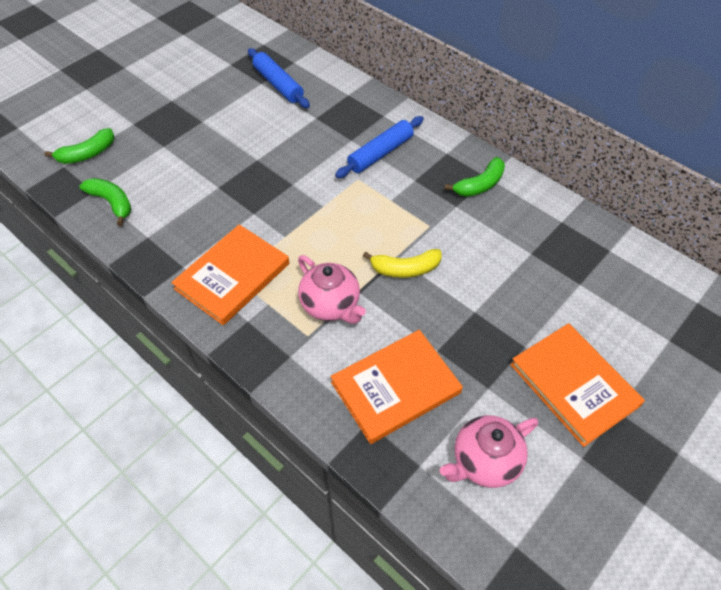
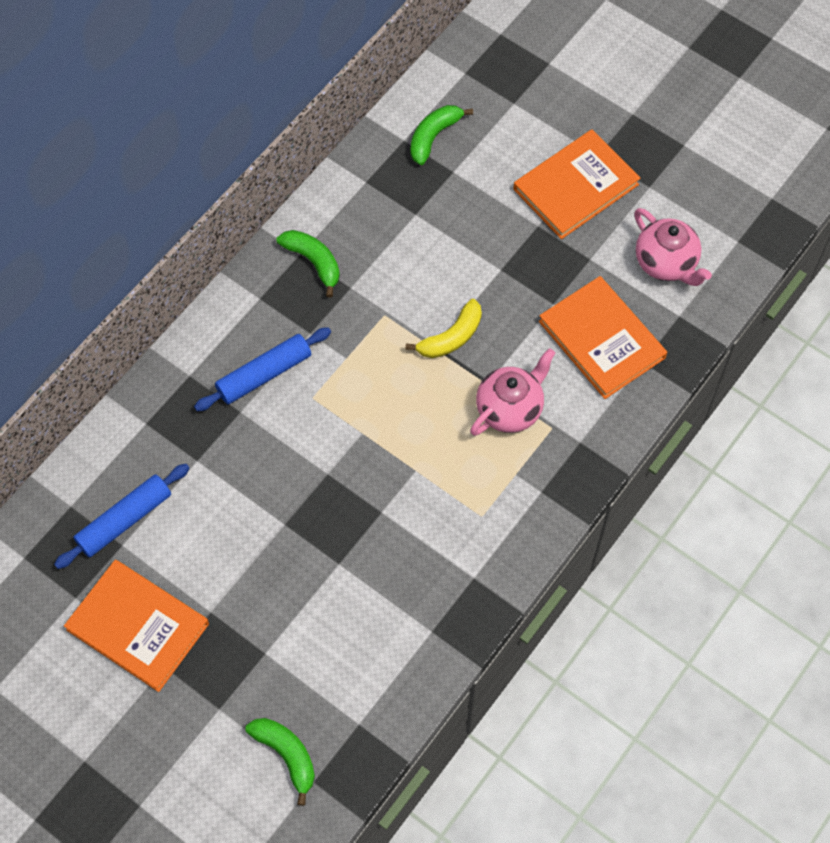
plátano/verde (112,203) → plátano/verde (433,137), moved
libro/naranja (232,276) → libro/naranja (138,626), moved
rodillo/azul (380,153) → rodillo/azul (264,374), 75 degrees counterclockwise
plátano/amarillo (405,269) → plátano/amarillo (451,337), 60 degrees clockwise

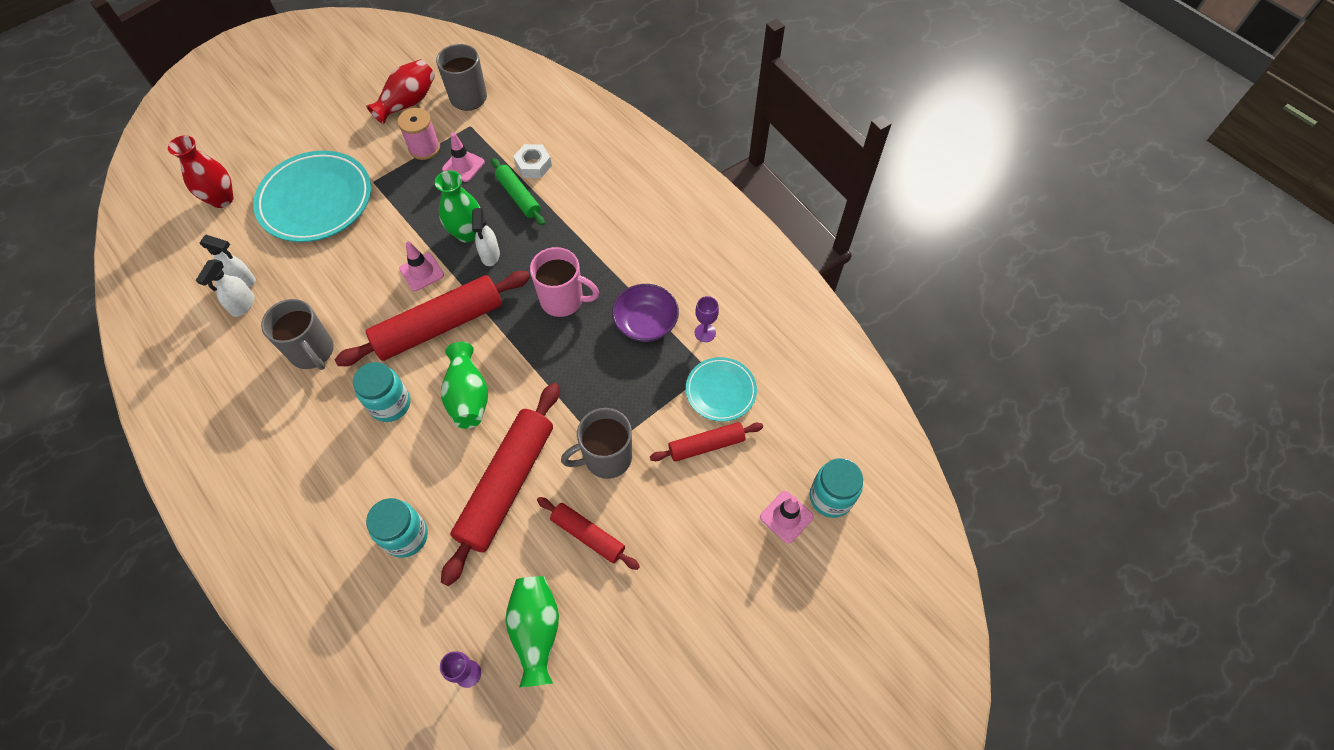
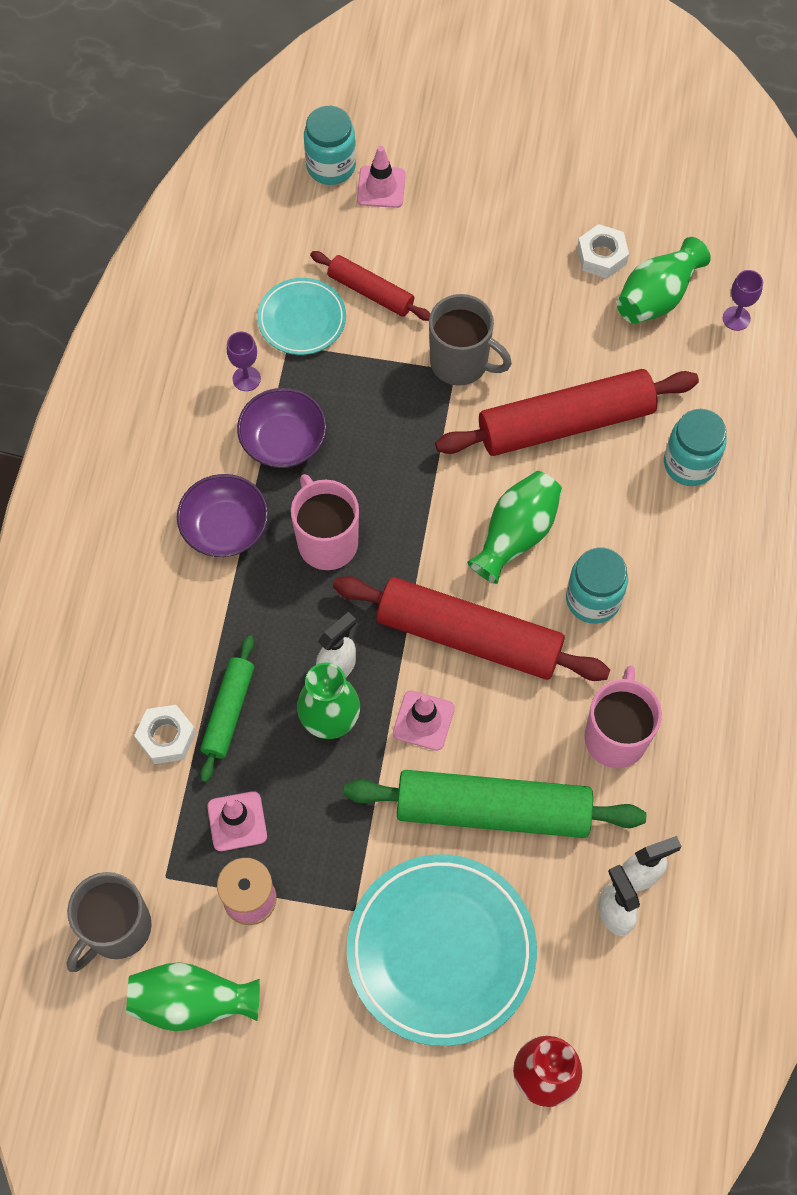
taza/gris (312,352) → taza/rosa (616,736)
florero/rojo (408,102) → florero/verde (192,1001)
rodillo/rojo (588,535) → -
- → cuenco/morado (225,527)
- → rodillo/verde (493,810)
- → tuerca/blanco (601,256)

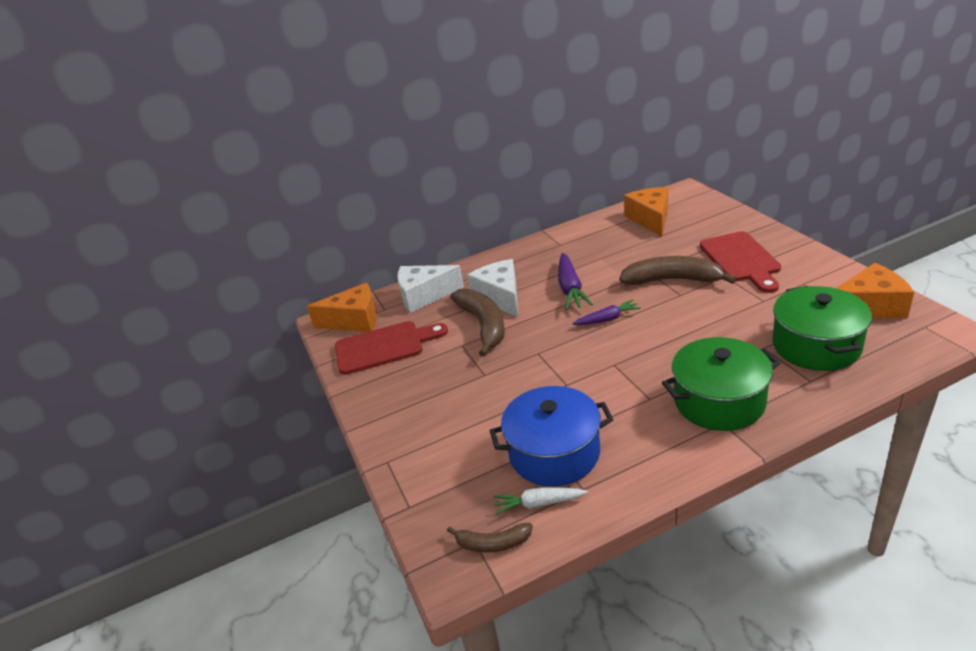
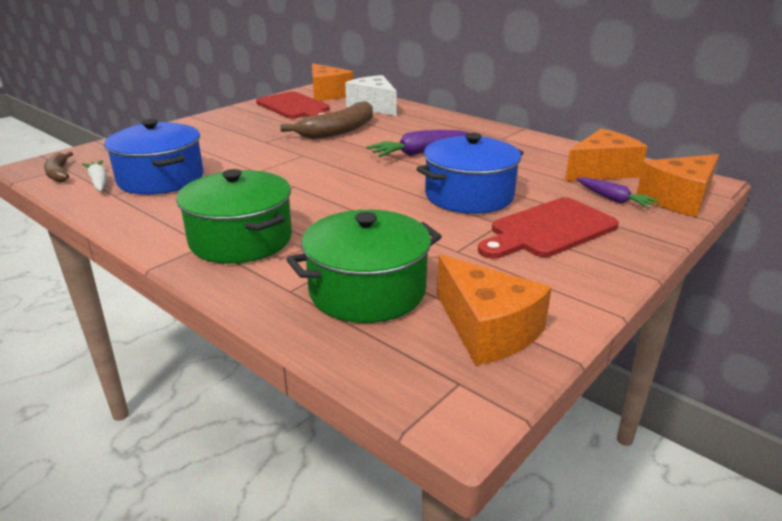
queso/blanco (500,297) → -
zanahoria/morado (607,319) → zanahoria/morado (613,199), moved
plátano/marrón (672,280) → olla/azul (469,196)
- → queso/naranja (679,199)

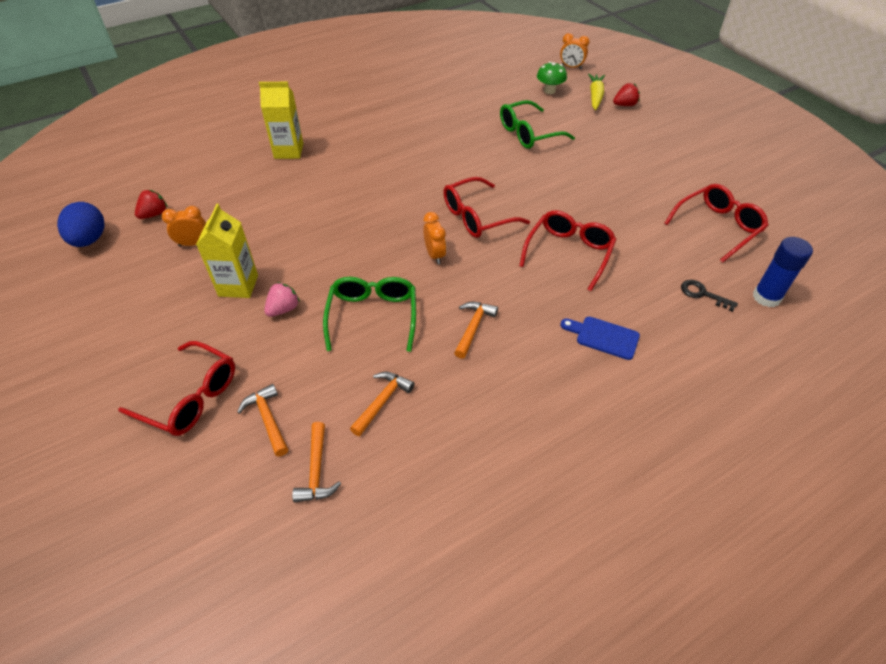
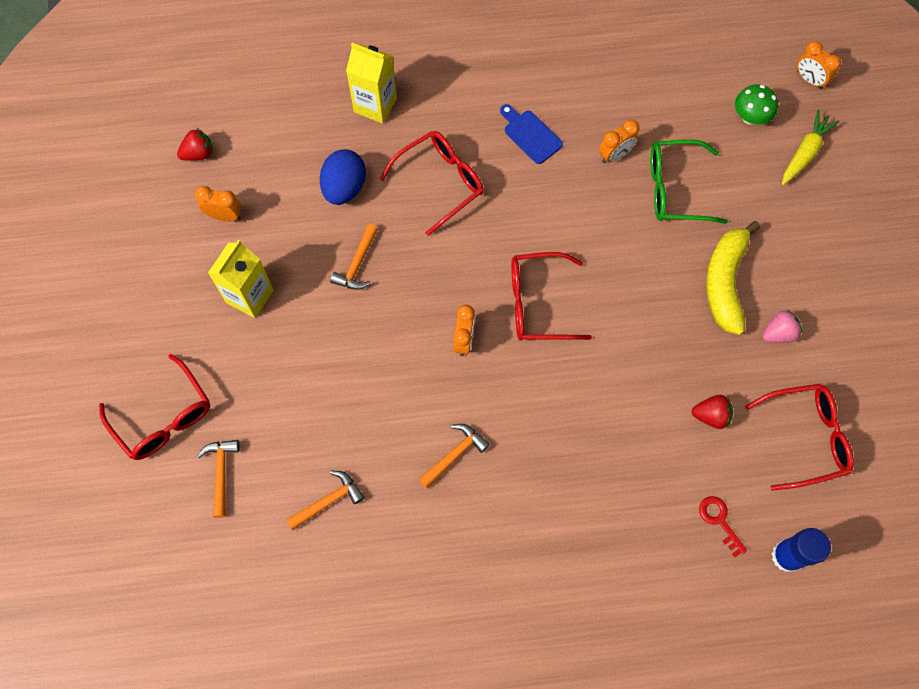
huevo/azul (90,240) → huevo/azul (344,188), moved
fresa/rosa (283,309) → fresa/rosa (778,333), moved
martillo/naranja (316,470) → martillo/naranja (357,264), moved
gafas/verde (373,316) → -
gafas/rojo (569,253) → gafas/rojo (440,182), moved
tabla de cortar/azul (603,337) → tabla de cortar/azul (530,135), moved
fresa/rojo (624,105) → fresa/rojo (711,415), moved
llave/negro (703,294) → llave/rojo (719,521)
- → despertador/naranja (615,155)
- → plátano/amarillo (725,282)

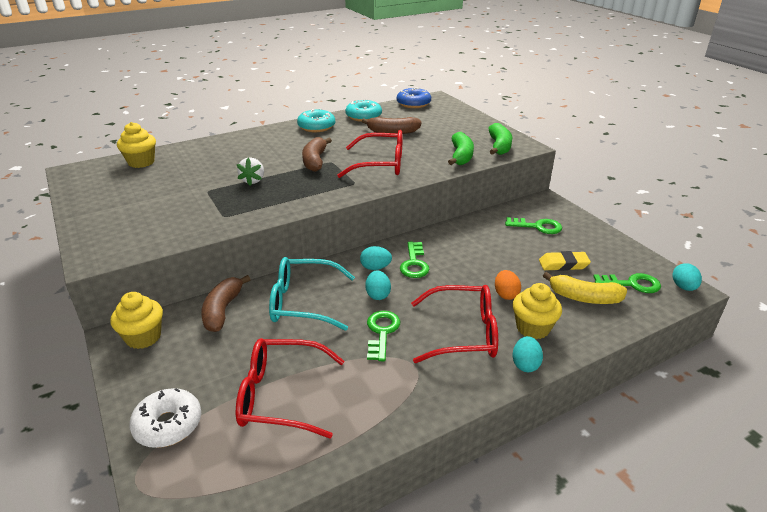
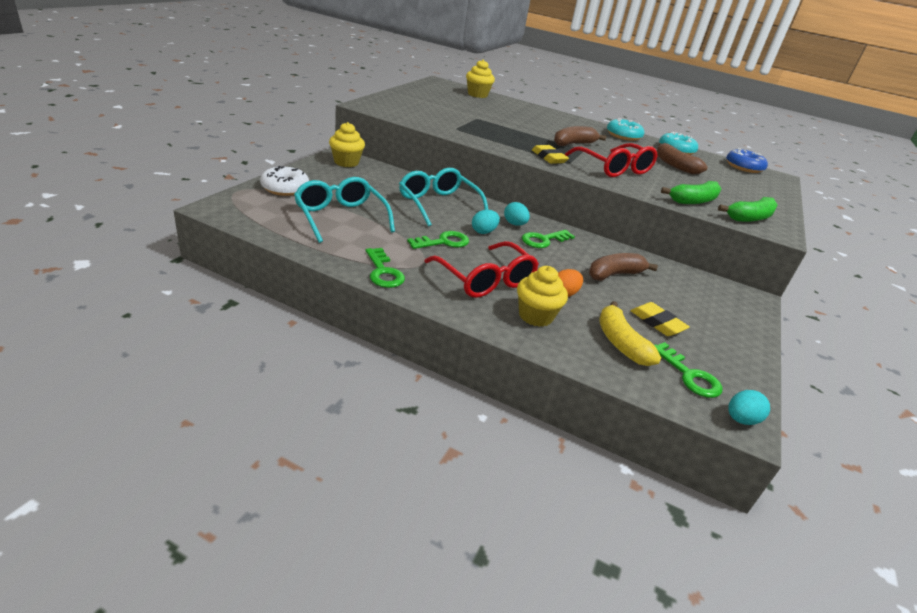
plátano/marrón (222,310) → plátano/marrón (614,274), moved
gafas/rojo (280,396) → gafas/turquesa (340,217)
fresa/blanco (253,180) → -
llave/verde (538,227) → llave/verde (383,272), moved
huevo/turquesa (525,364) → -
- → goma de borrar/amarillo (548,158)

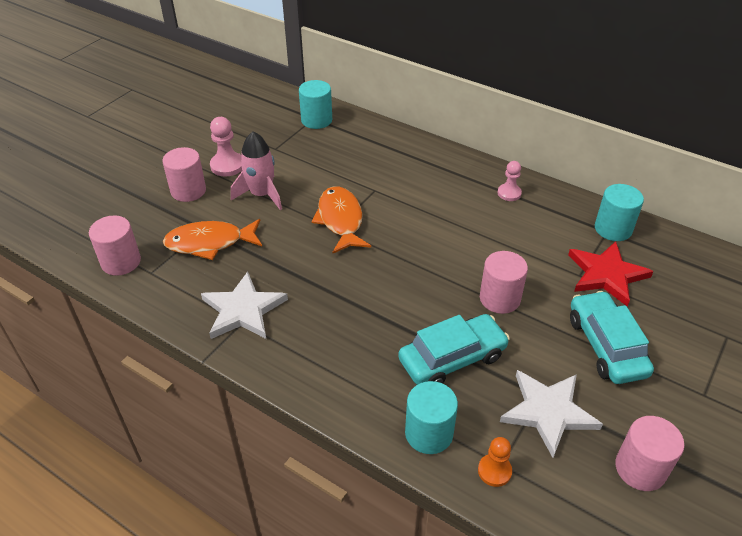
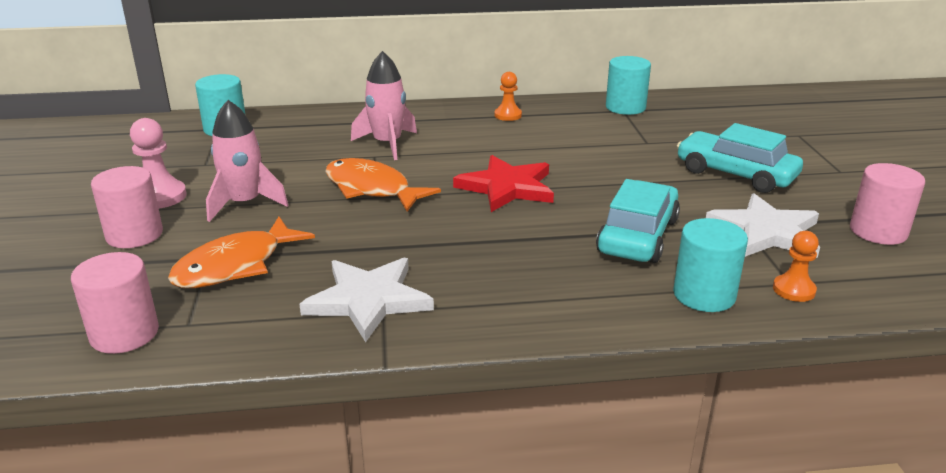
cilindro/rosa (499,299) → -
peón/rosa (509,193) → peón/naranja (508,115)
estrella/rojo (606,275) → estrella/rojo (507,187), moved
- → cohete/rosa (387,144)

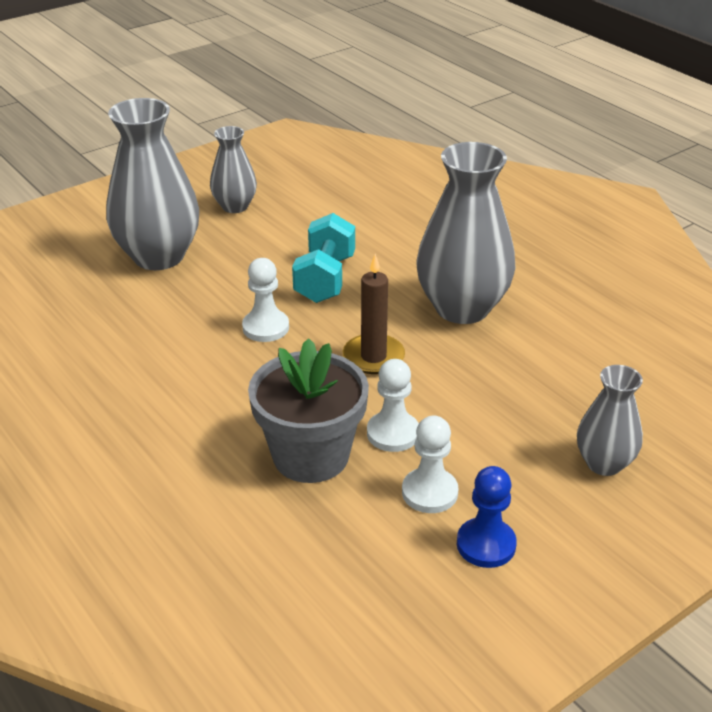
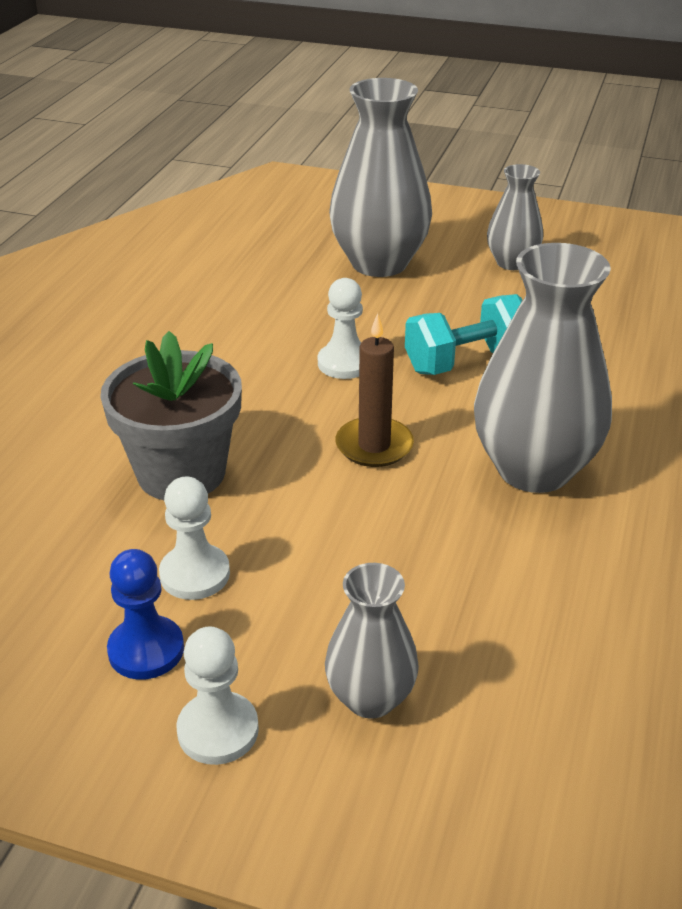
peón/blanco (393,433) → peón/blanco (218,730), moved

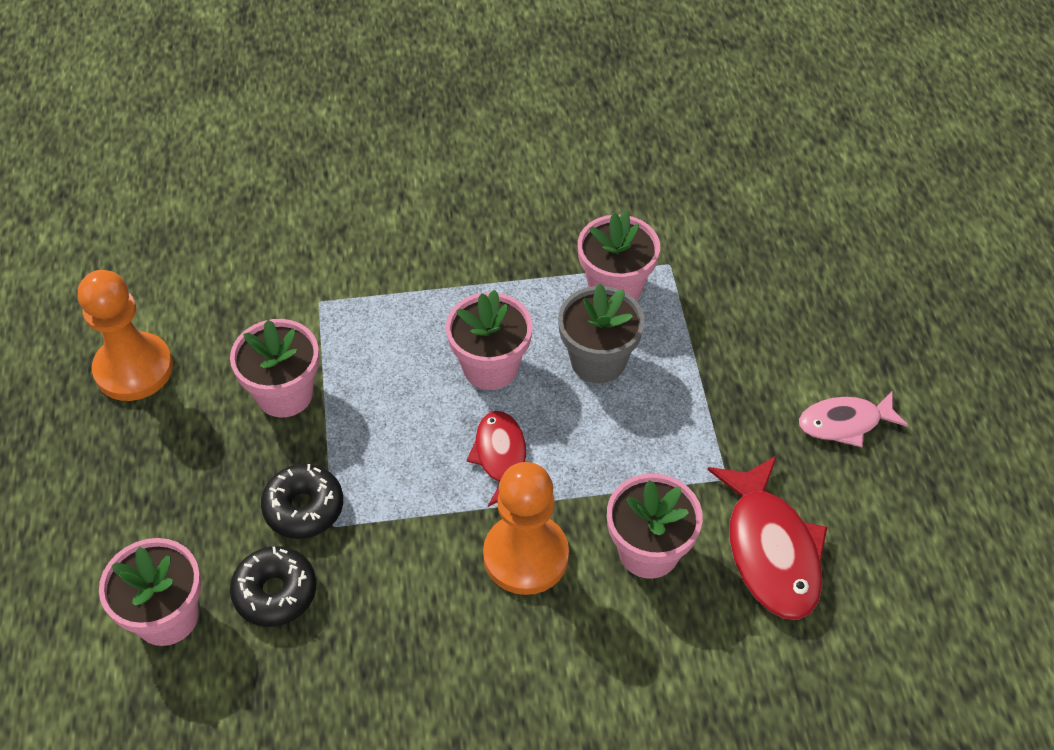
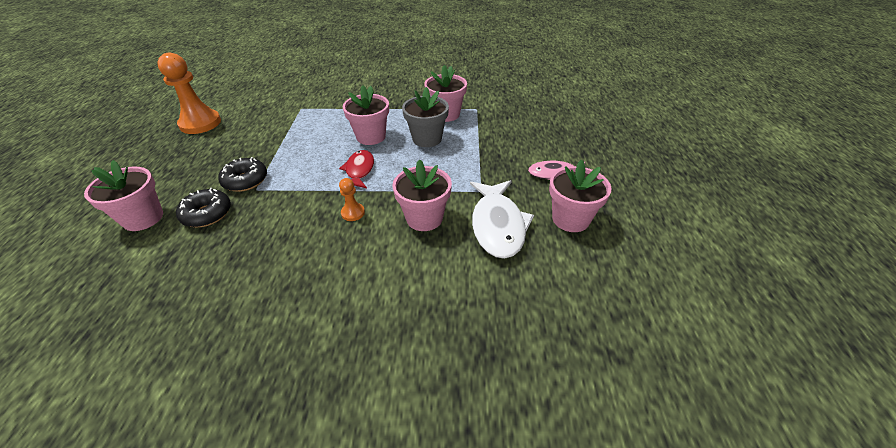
maceta/rosa (284,394) → maceta/rosa (570,219), moved
peón/naranja (526,556) → peón/naranja (353,213), x0.47
pez/rojo (771,550) → pez/blanco (498,225)

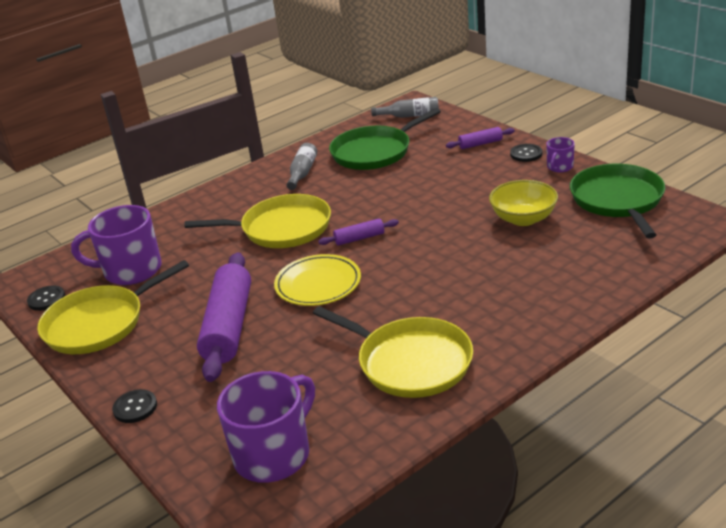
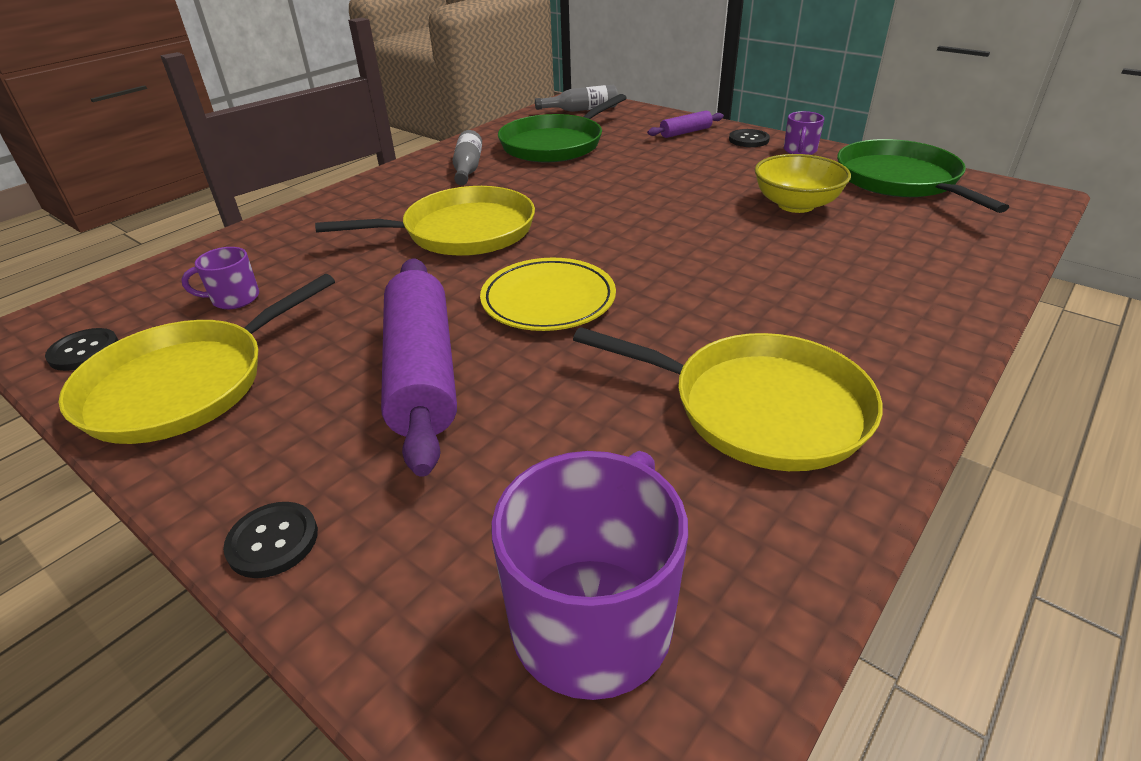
taza/morado (131,270) → taza/morado (234,299), x0.49
rodillo/morado (359,238) → -

